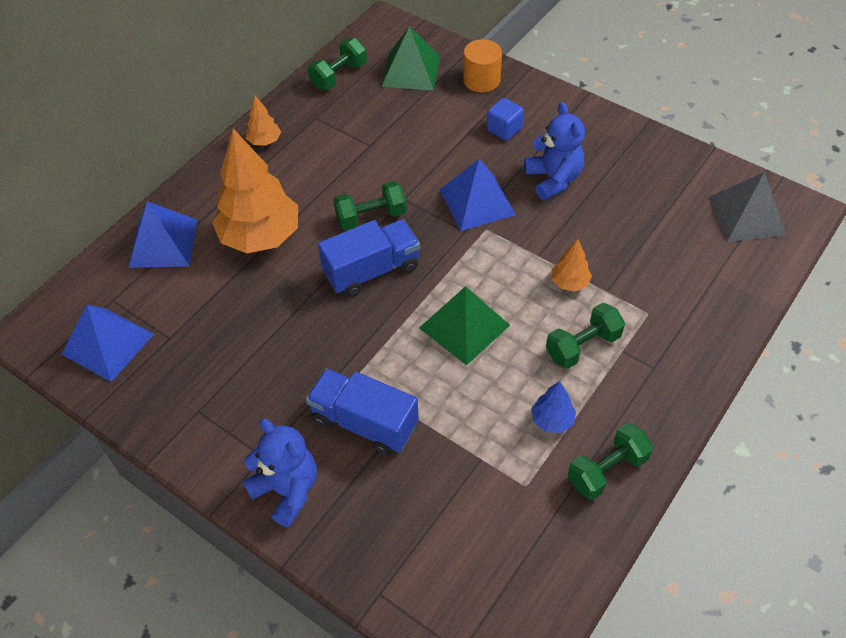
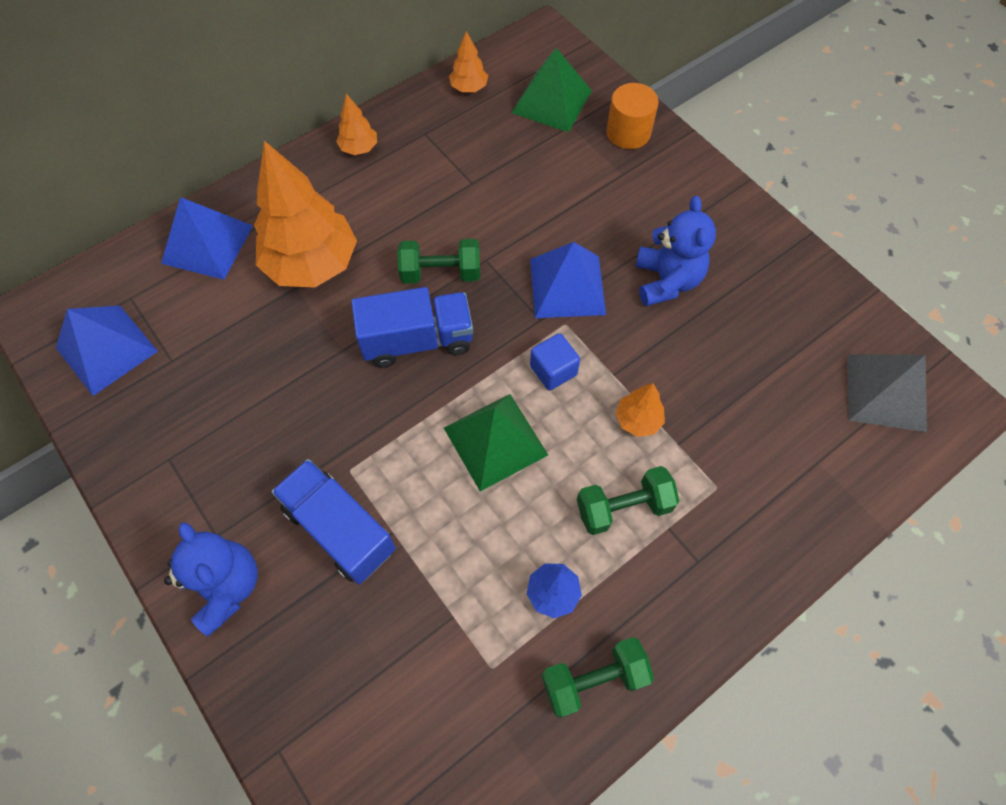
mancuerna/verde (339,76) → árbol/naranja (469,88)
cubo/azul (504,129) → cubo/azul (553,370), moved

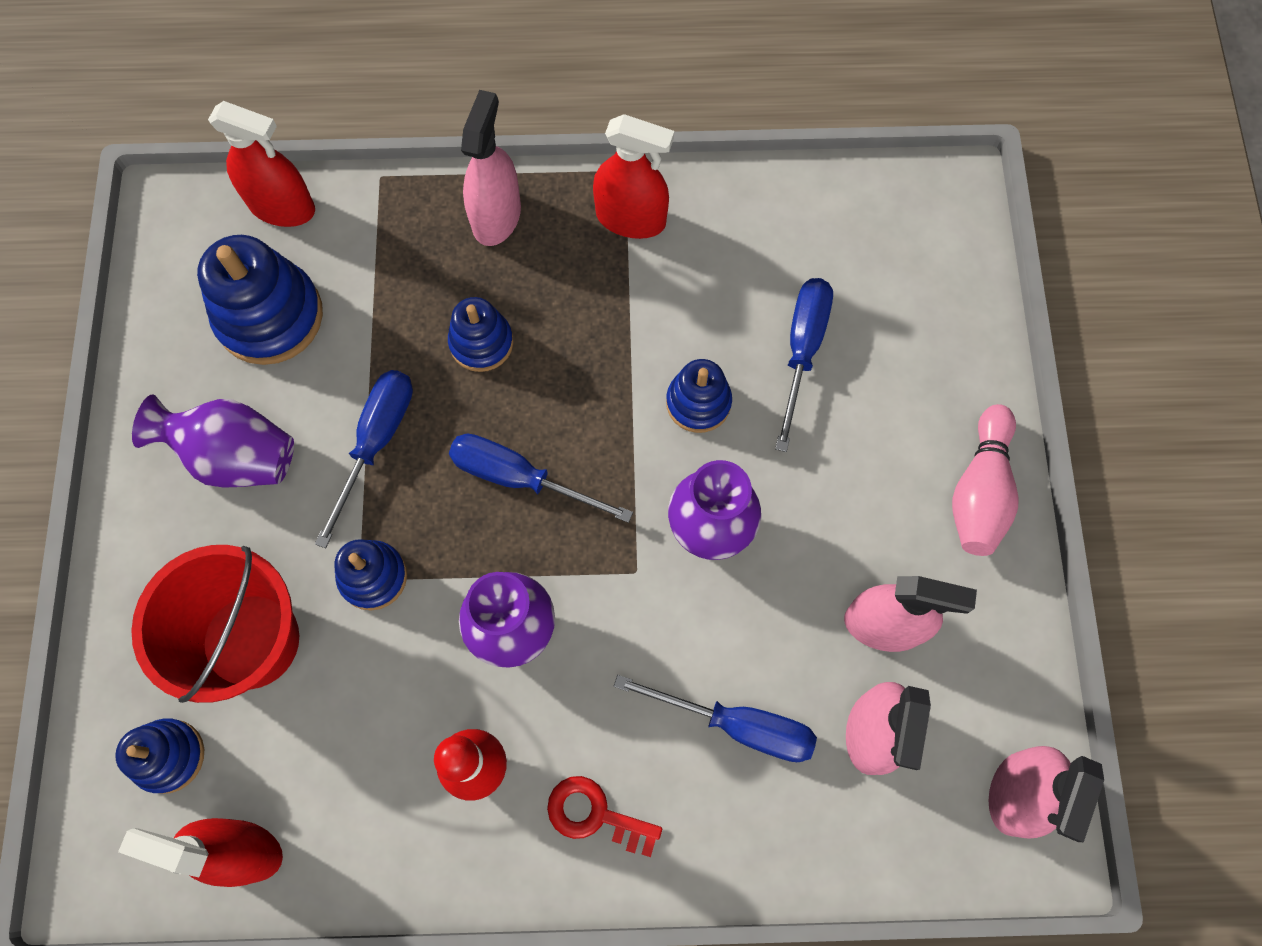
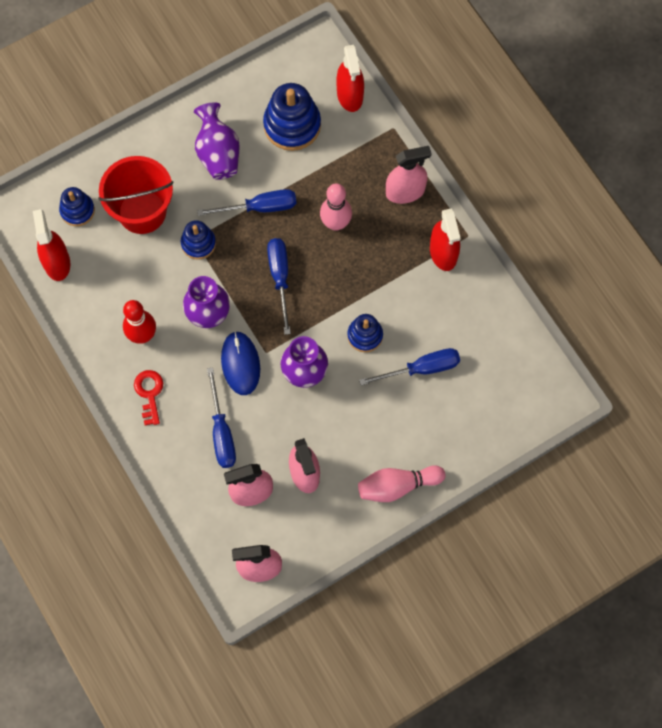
juguete apilable/azul (481,343) → bolo/rosa (335,223)
- → ratón/azul (240,364)

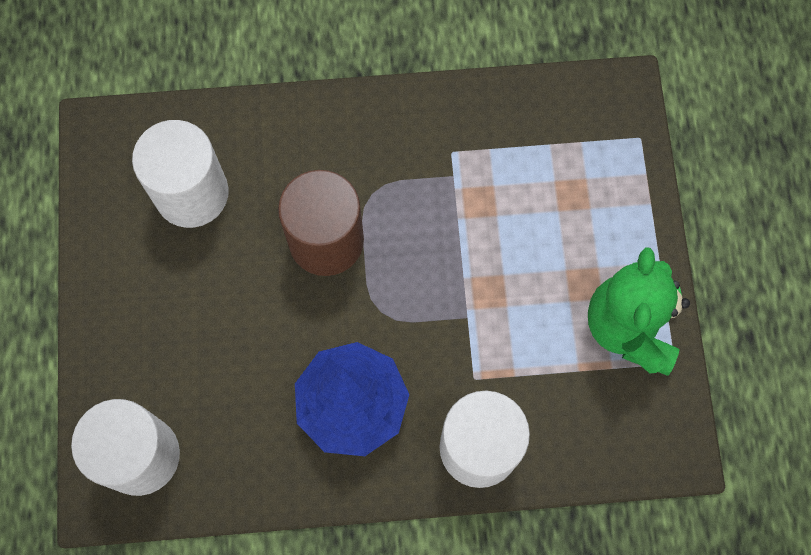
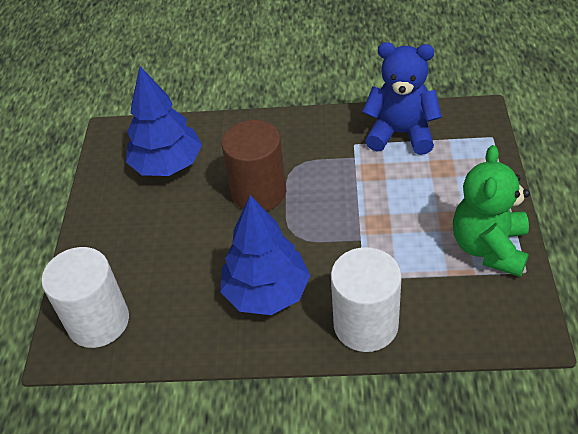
cilindro/blanco (191,193) → árbol/azul (167,165)
- → osito/azul (401,133)

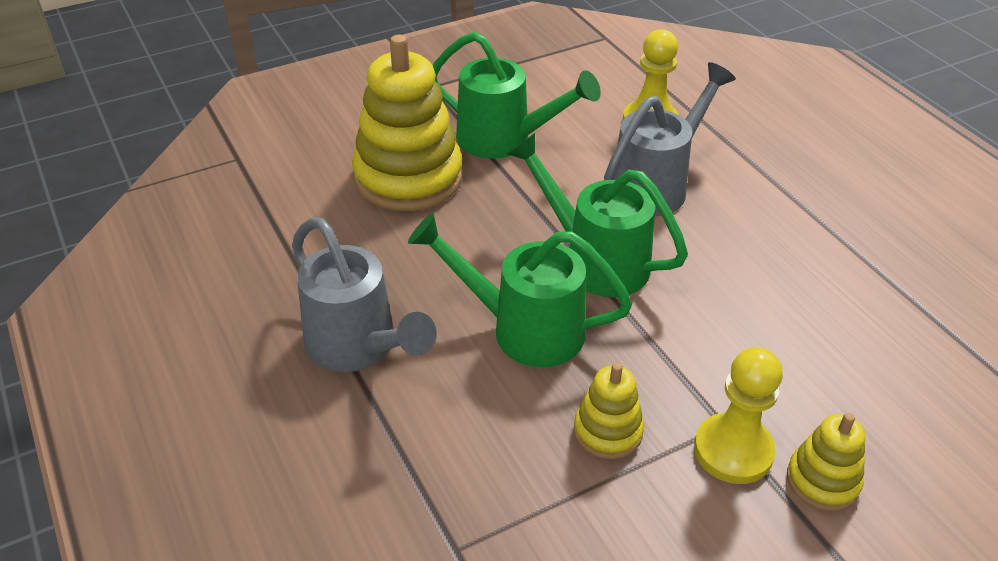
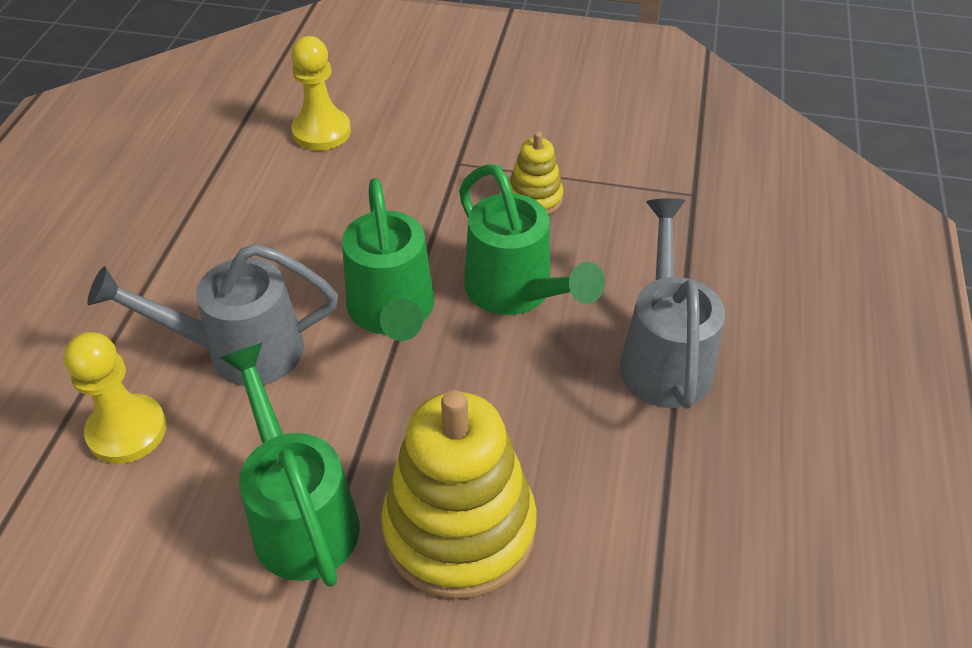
peón/amarillo (733,451) → peón/amarillo (321,132), moved
juguete apilable/amarillo (822,481) → -

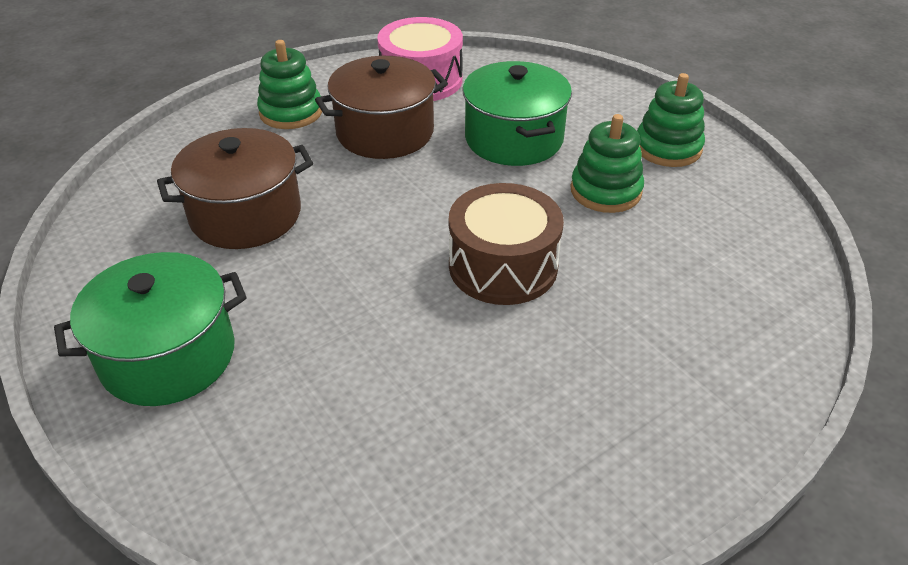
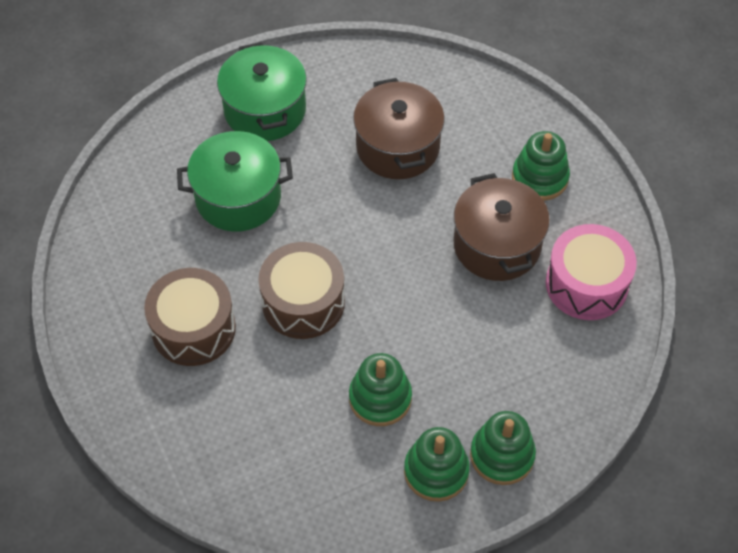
olla/verde (513,139) → olla/verde (238,197), moved
- → tambor/marrón (193,328)
- → juguete apilable/verde (502,455)

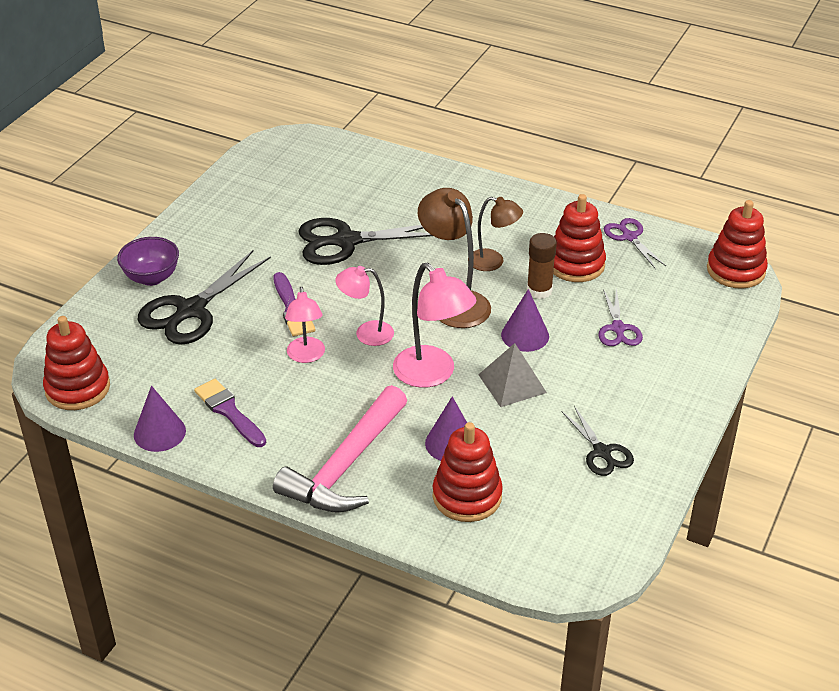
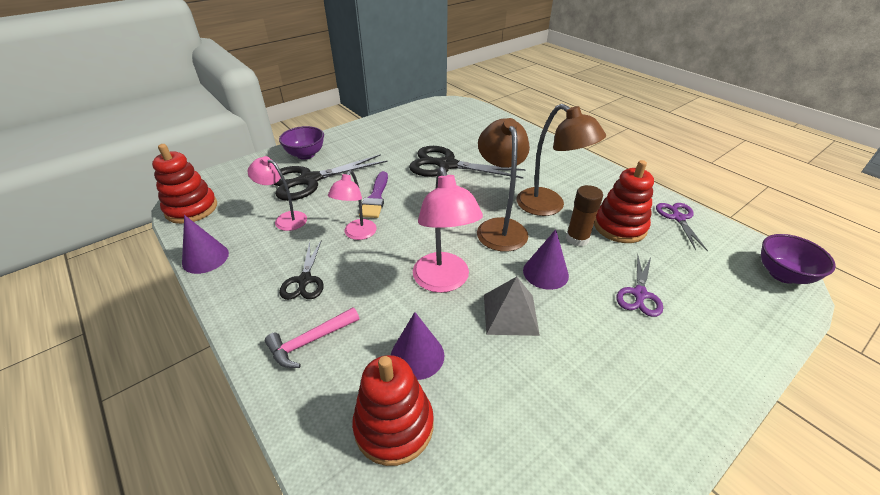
pincel/morado (229,411) → -
martillo/rosa (345,465) → martillo/rosa (310,341), x0.53
lámpara/rosa (366,333) → lámpara/rosa (285,219), moved
lámpara/marrón (493,262) → lámpara/marrón (549,206), x1.58
tijeras/negro (602,452) → tijeras/negro (304,280), moved
juguete apilable/rojo (736,270) → cuenco/morado (782,274)

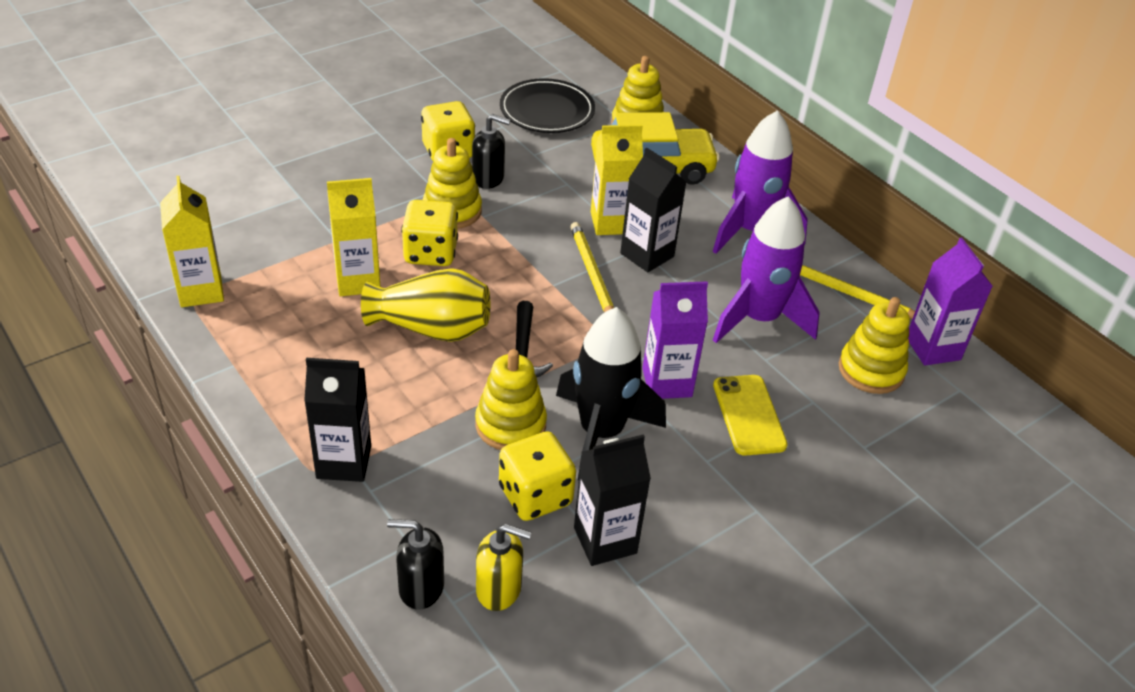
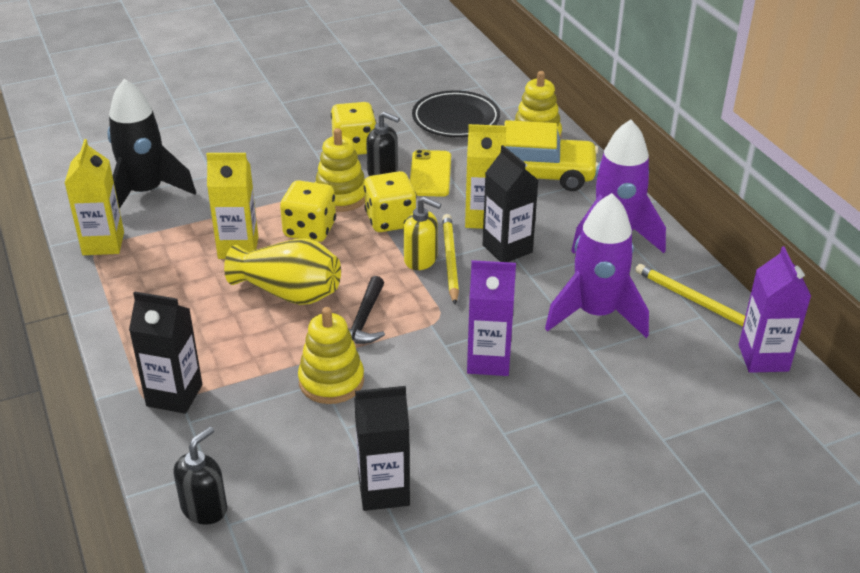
dispensador de jabón/negro (420,587) → dispensador de jabón/negro (204,508), 105 degrees clockwise
dispensador de jabón/amarillo (499,589) → dispensador de jabón/amarillo (421,260), moved
dado/amarillo (535,495) → dado/amarillo (390,220), moved
cohete/negro (601,432) → cohete/negro (146,193), moved
móvil/amarillo (748,415) → móvil/amarillo (430,174), moved
juguete apilable/amarillo (871,370) → -

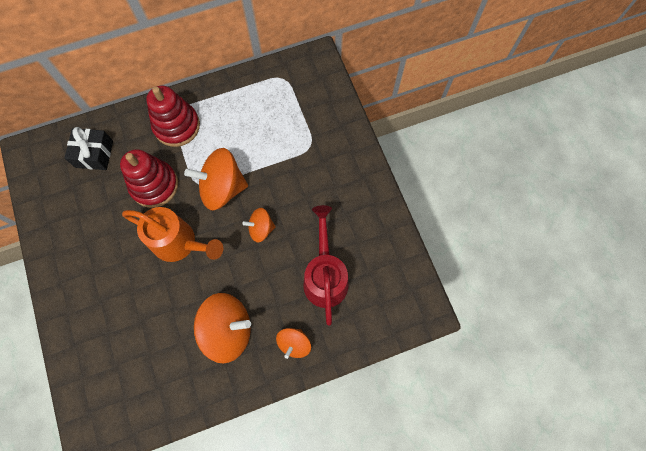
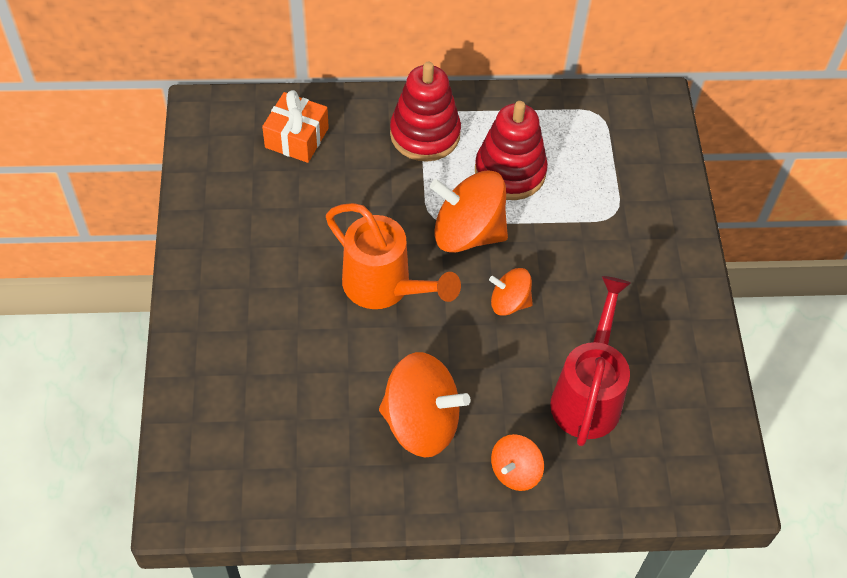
regalo/negro (94,154) → regalo/naranja (296,138)
juguete apilable/rojo (154,185) → juguete apilable/rojo (510,172), moved

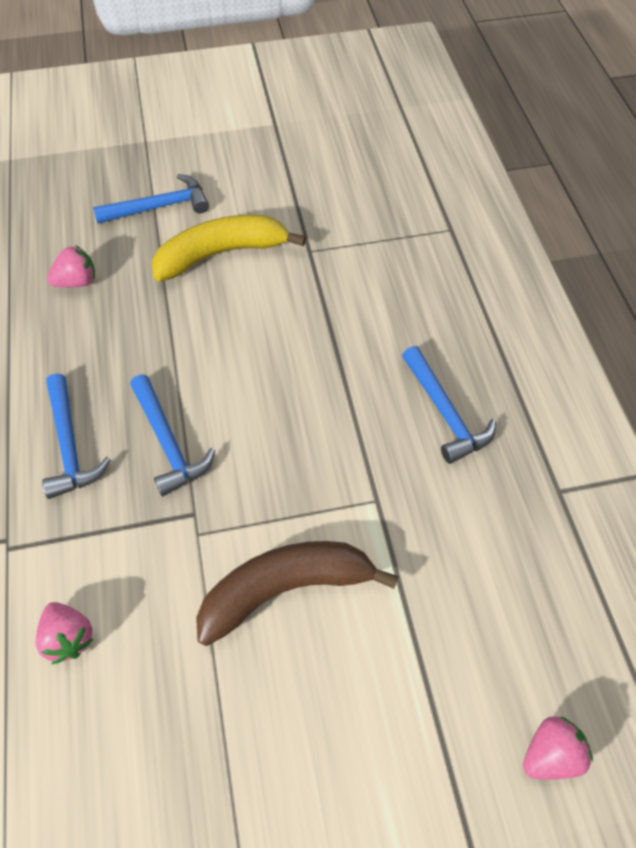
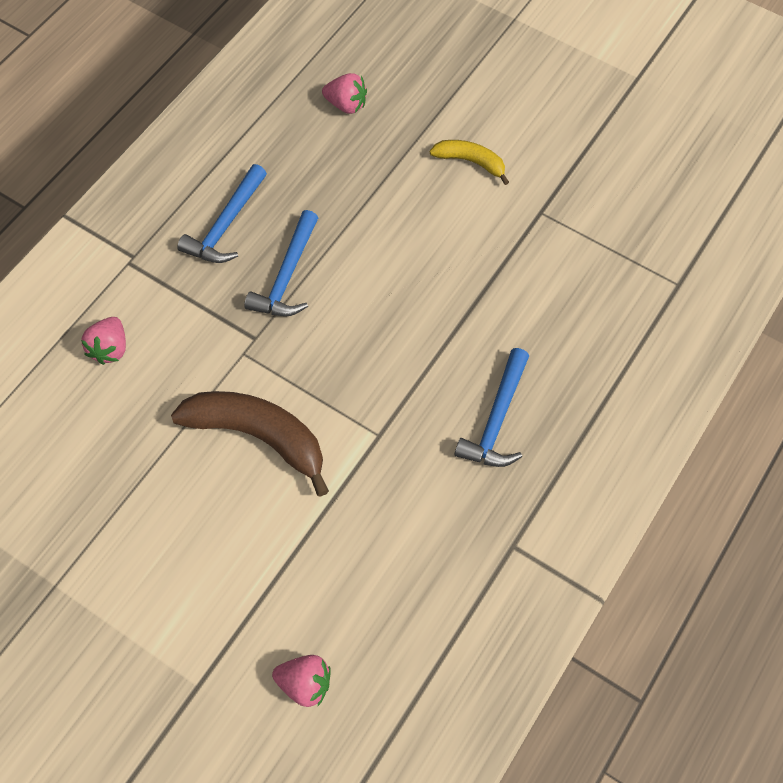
martillo/azul (159,207) → -
plátano/amarillo (221,253) → plátano/amarillo (471,162), x0.55

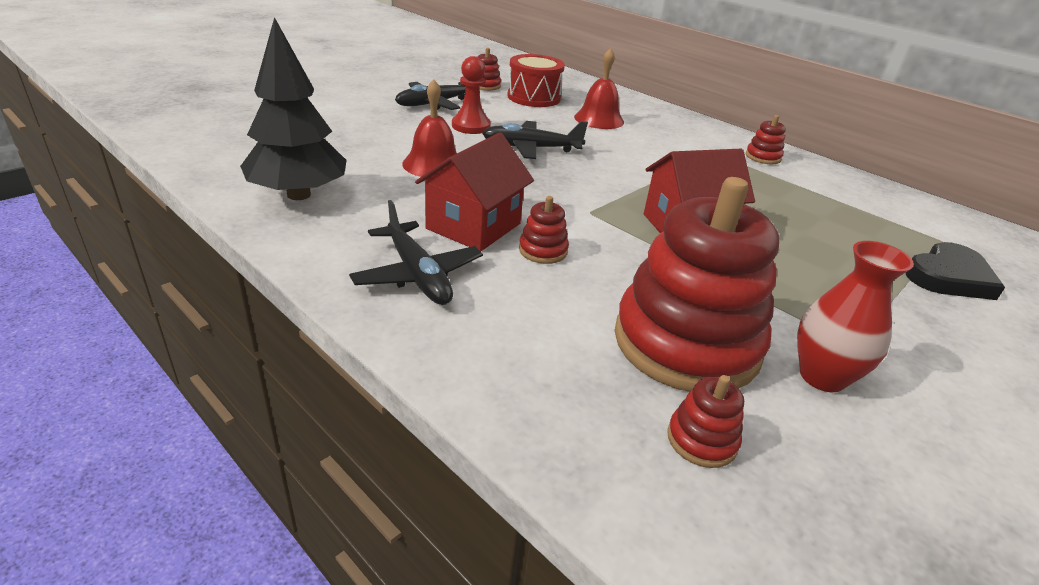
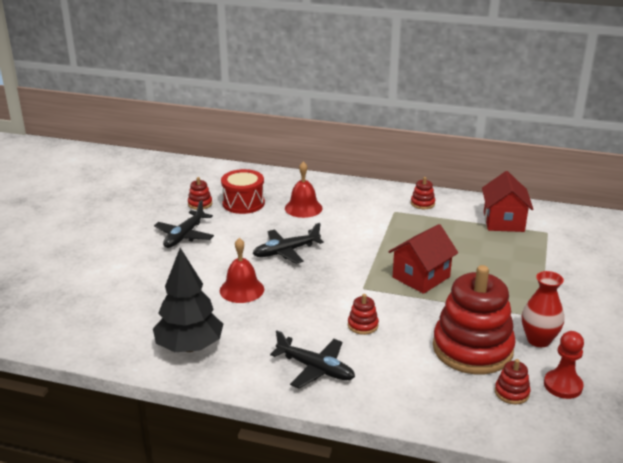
casa/rojo (473,226) → casa/rojo (503,221), moved
peón/rojo (471,126) → peón/rojo (563,385), moved
corazón/negro (949,277) → -

